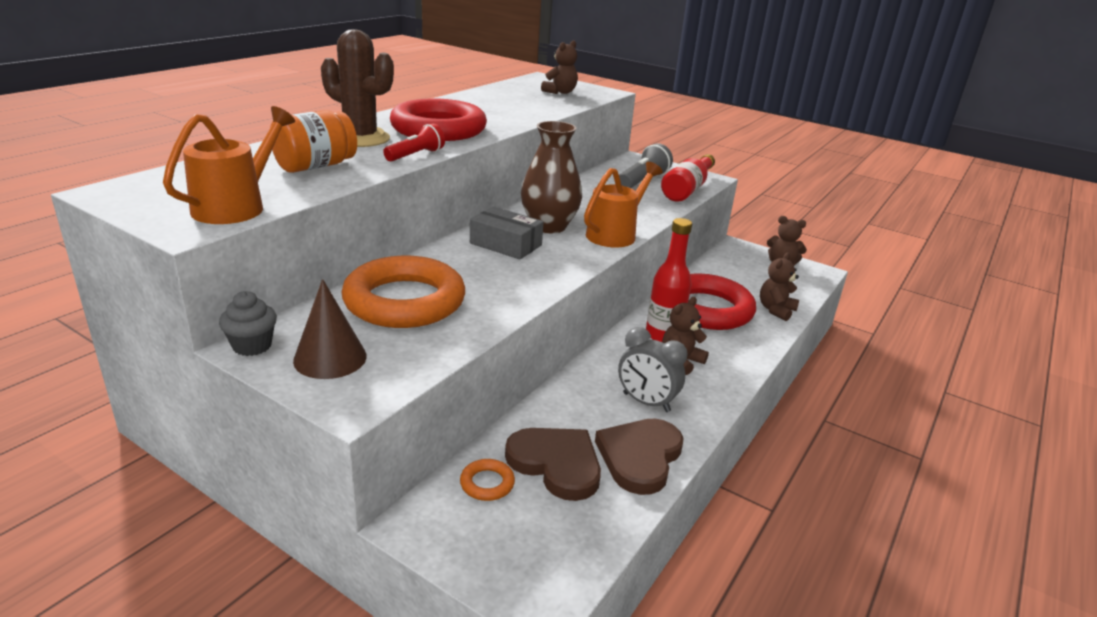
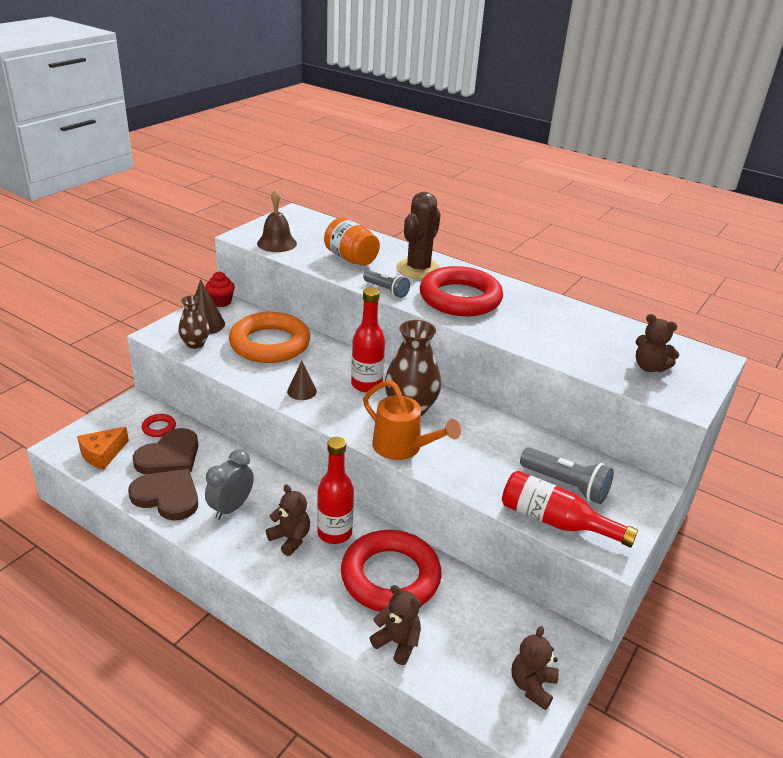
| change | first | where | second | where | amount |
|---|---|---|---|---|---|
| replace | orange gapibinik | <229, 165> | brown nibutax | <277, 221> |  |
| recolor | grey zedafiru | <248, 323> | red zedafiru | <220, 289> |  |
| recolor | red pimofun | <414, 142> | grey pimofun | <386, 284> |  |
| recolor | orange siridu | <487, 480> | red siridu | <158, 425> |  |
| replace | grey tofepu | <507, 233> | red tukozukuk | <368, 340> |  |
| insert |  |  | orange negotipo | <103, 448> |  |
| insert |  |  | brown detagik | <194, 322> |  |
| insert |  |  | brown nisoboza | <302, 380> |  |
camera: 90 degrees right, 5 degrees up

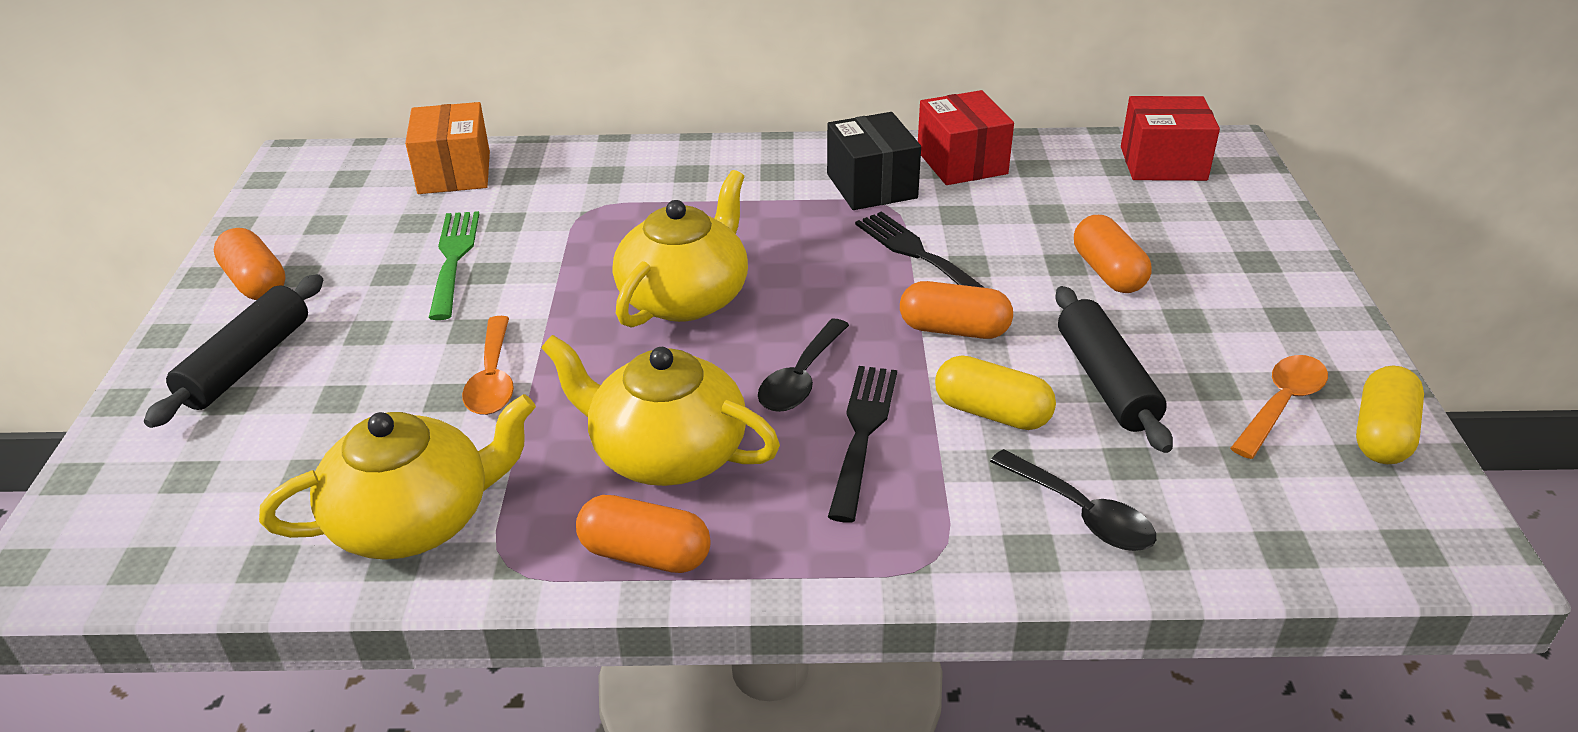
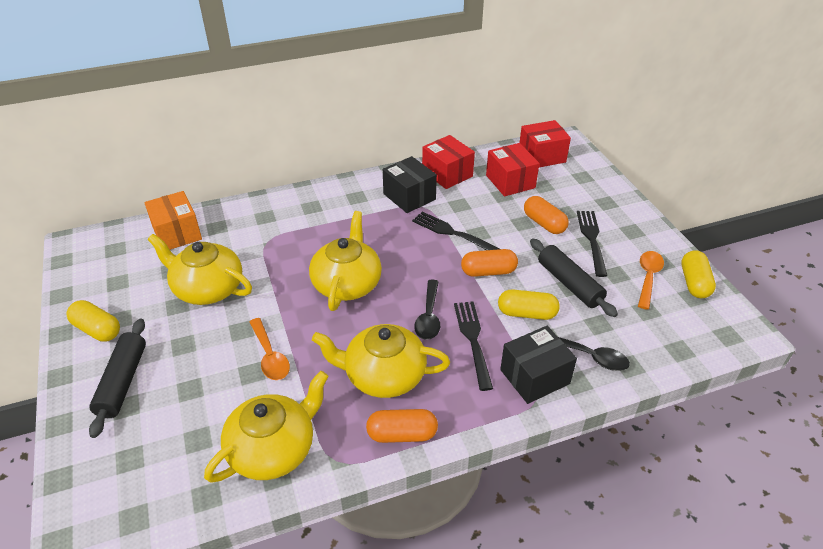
| change | first | where | second | where | amount |
|---|---|---|---|---|---|
| recolor | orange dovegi | <250, 264> | yellow dovegi | <93, 321> |  |
| replace | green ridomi | <454, 265> | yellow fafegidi | <200, 269> |  |
| insert |  |  | red tofepu | <512, 169> |  |
| insert |  |  | black tofepu | <538, 365> |  |
| insert |  |  | black ridomi | <592, 244> |  |
camera: 20 degrees left, 5 degrees up

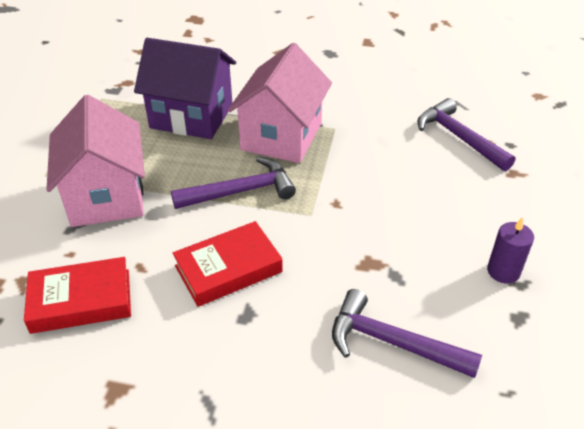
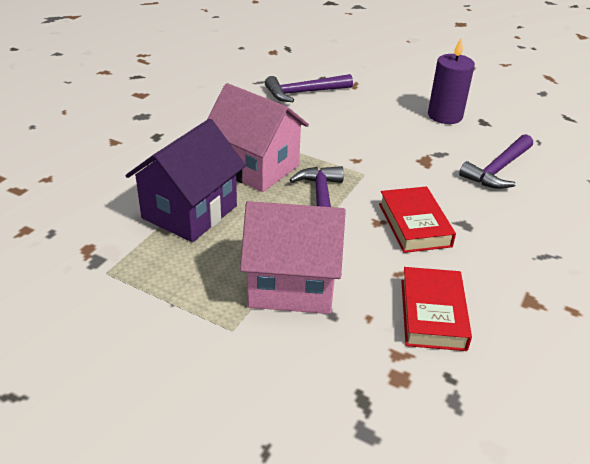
| change | first | where | second | where | amount |
|---|---|---|---|---|---|
| resize | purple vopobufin | <510, 250> |  | <451, 81> | x1.59 |
camera: 75 degrees left, 5 degrees down

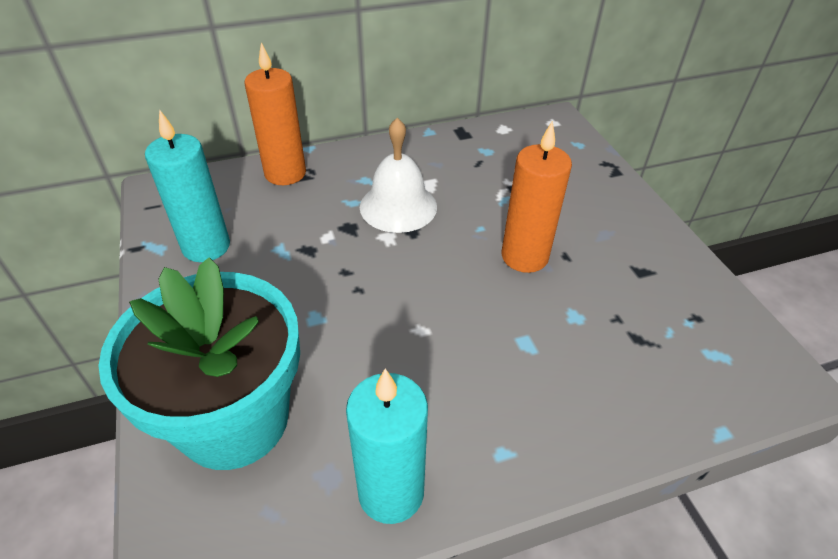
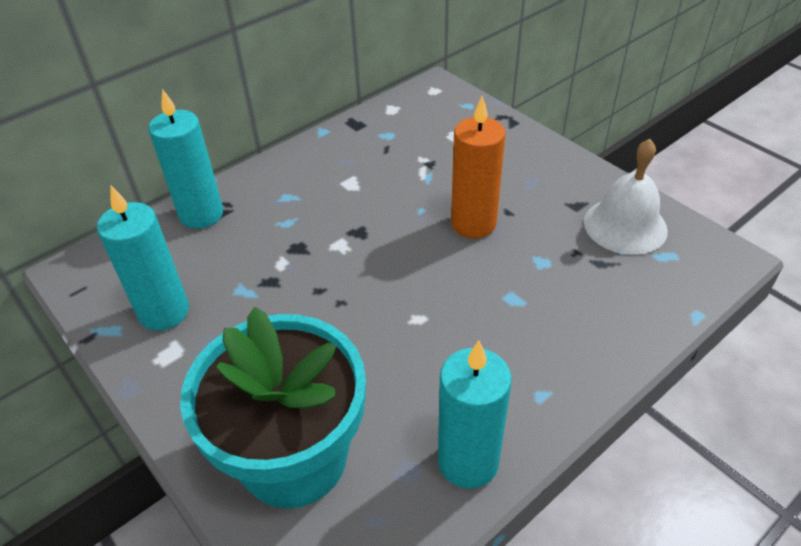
| change | first | where | second | where | amount |
|---|---|---|---|---|---|
| recolor | orange vopobufin | <275, 113> | turquoise vopobufin | <186, 159> |  |
| move | white nibutax | <398, 175> |  | <626, 197> |  |
camera: 20 degrees left, 0 degrees up

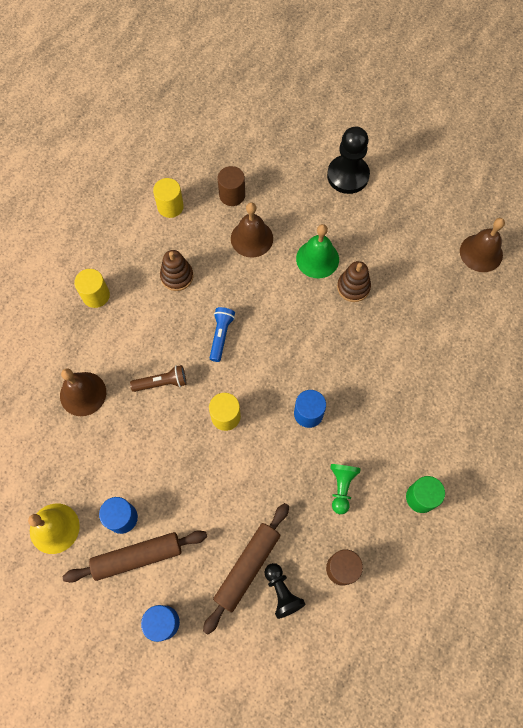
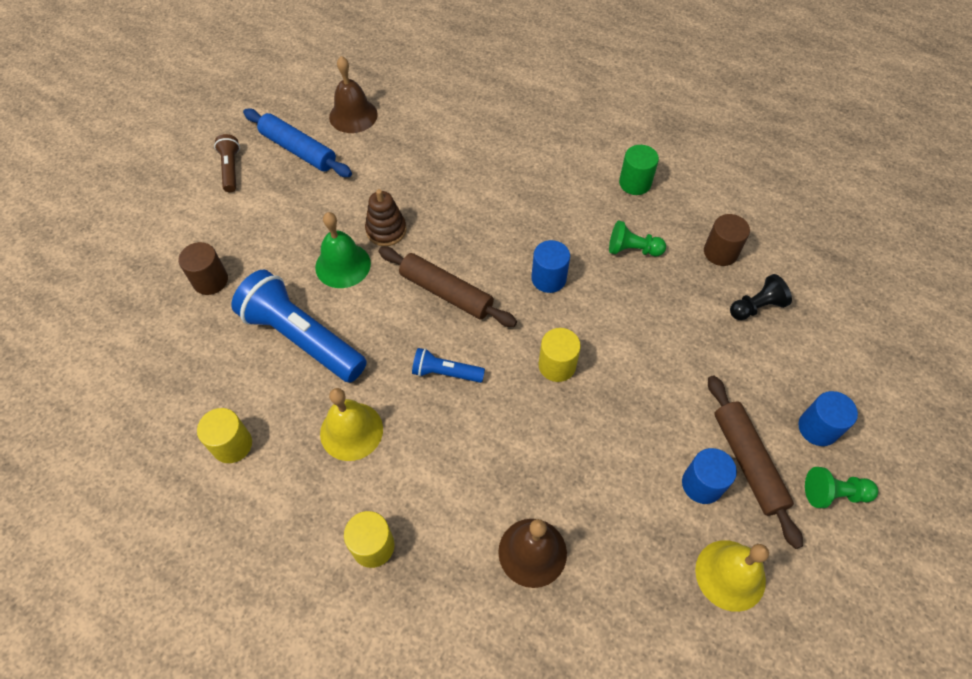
| change | first | where | second | where | amount |
|---|---|---|---|---|---|
| move | brown pimofun | <158, 378> |  | <227, 163> |  |
| replace | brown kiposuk | <176, 270> | yellow nibutax | <351, 424> |  |
| move | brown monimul | <246, 569> |  | <447, 287> |  |
| move | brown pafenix | <231, 186> |  | <203, 268> |  |
| replace | brown nibutax | <252, 230> | blue pimofun | <299, 326> |  |
| delete | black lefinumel | <348, 160> |  |  |  |
| insert |  |  | blue monimul | <297, 143> |  |
| insert |  |  | green lefinumel | <841, 487> |  |
camera: 90 degrees left, 10 degrees down

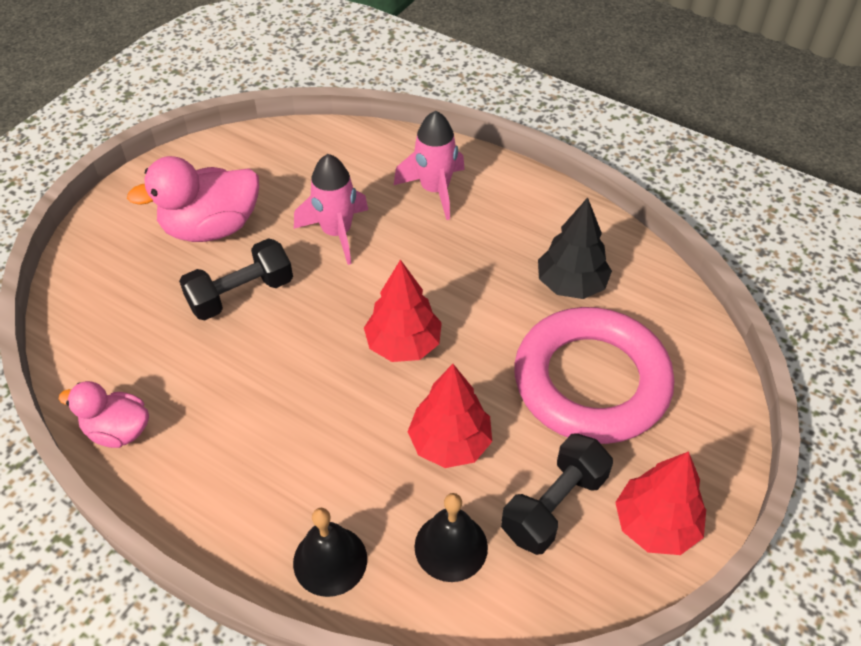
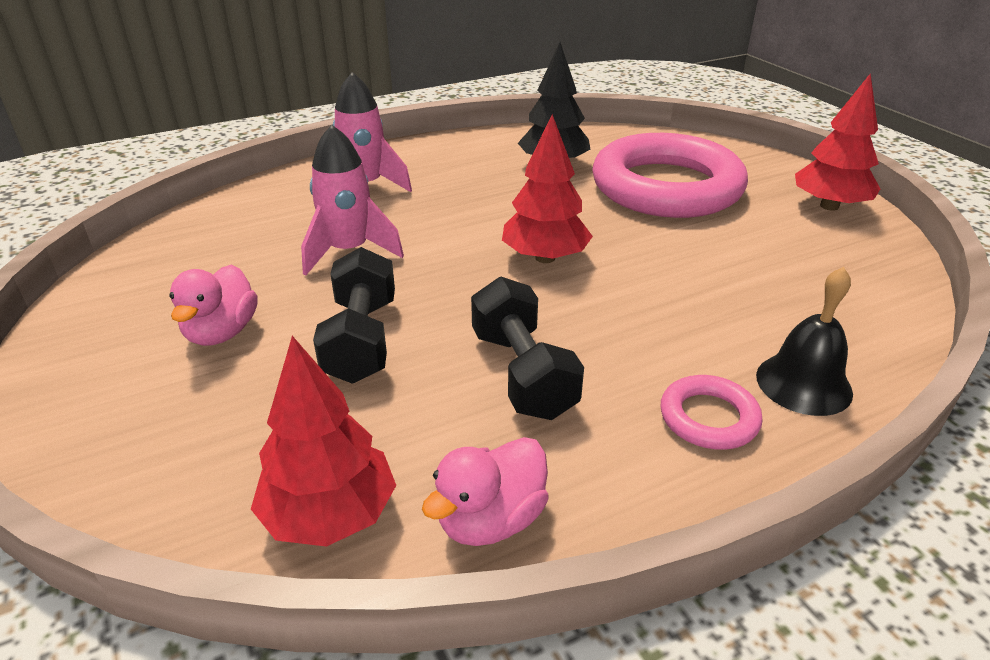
| change | first | where | second | where | amount |
|---|---|---|---|---|---|
| resize | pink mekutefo | <193, 199> |  | <213, 305> | x0.61 |
| move | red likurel | <450, 416> |  | <323, 441> |  |
| delete | black nibutax | <451, 537> |  |  |  |
| move | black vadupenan | <557, 494> |  | <527, 348> |  |
| insert |  |  | pink siridu | <712, 412> |  |
camera: 60 degrees left, 15 degrees down

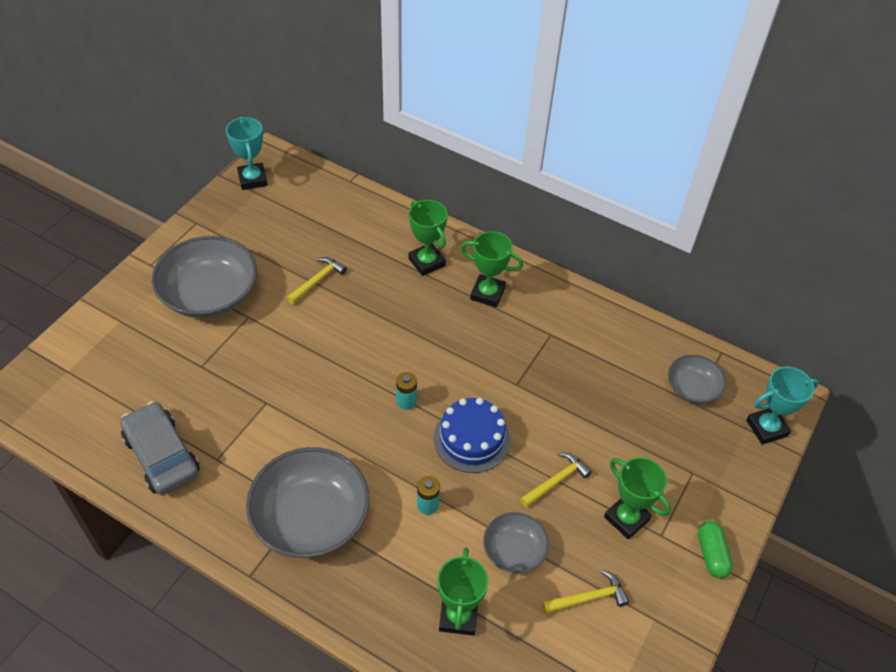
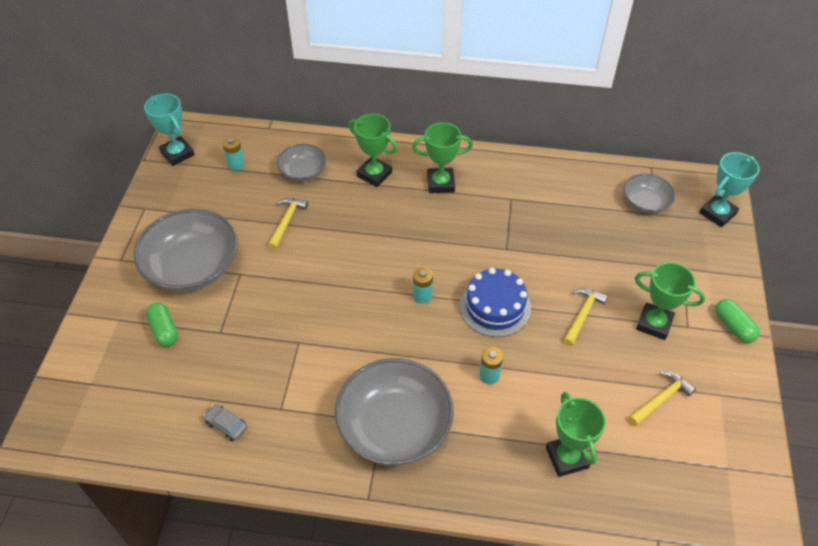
| change | first | where | second | where | amount |
|---|---|---|---|---|---|
| resize | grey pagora | <160, 448> |  | <225, 422> | x0.44 |
| move | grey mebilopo | <516, 543> |  | <301, 163> |  |
| insert |  |  | green dovegi | <162, 324> |  |
| insert |  |  | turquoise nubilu | <233, 153> |  |
camera: 20 degrees left, 0 degrees up

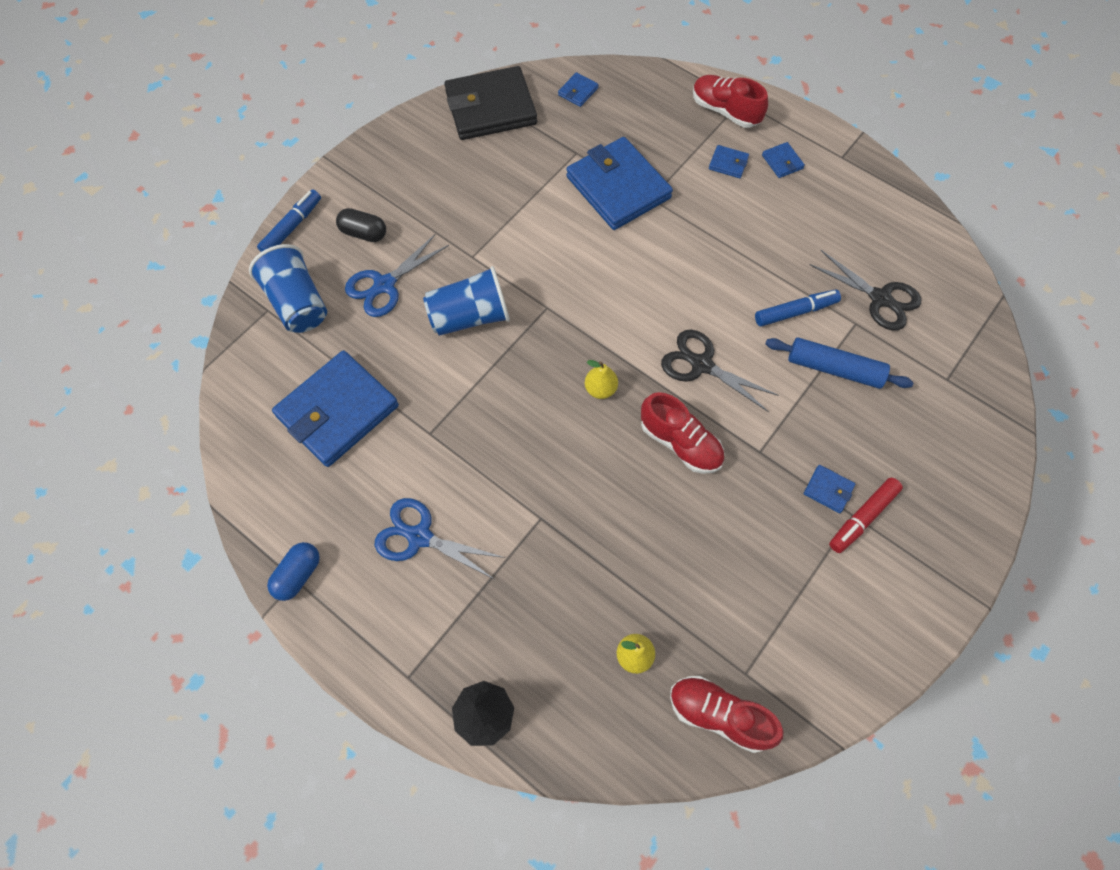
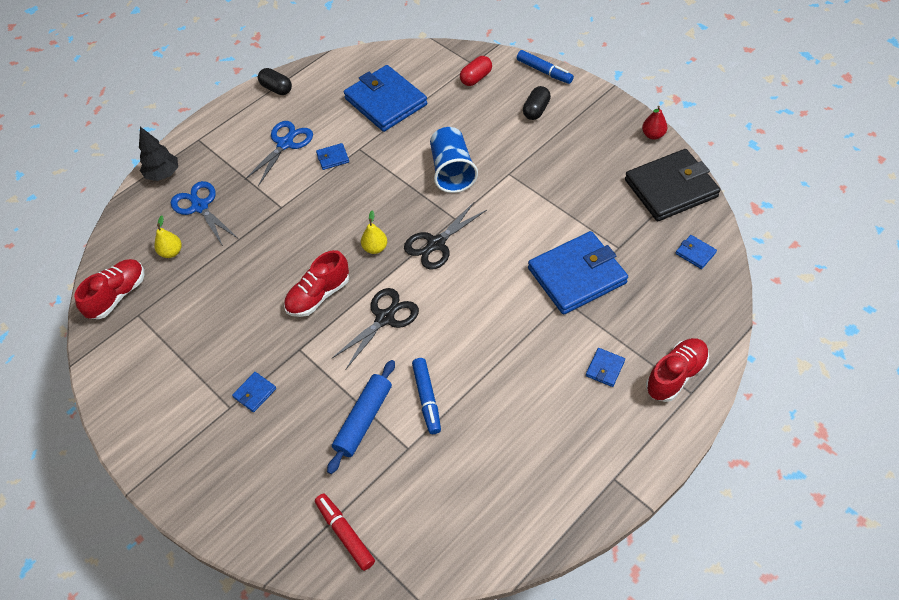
| change | first | where | second | where | amount |
|---|---|---|---|---|---|
| replace | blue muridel | <288, 288> | red dovegi | <476, 71> |  |
| recolor | blue dovegi | <293, 571> | black dovegi | <275, 81> |  |
| move | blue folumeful | <397, 275> |  | <204, 213> |  |
| rotate | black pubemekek | <491, 103> |  | <672, 185> | 75 degrees clockwise |
| move | blue pubemekek | <783, 160> |  | <332, 156> |  |
| move | black folumeful | <865, 290> |  | <445, 236> |  |
| move | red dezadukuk | <866, 515> |  | <345, 532> |  |
| insert |  |  | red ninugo | <654, 123> |  |
camera: 100 degrees right, 10 degrees down

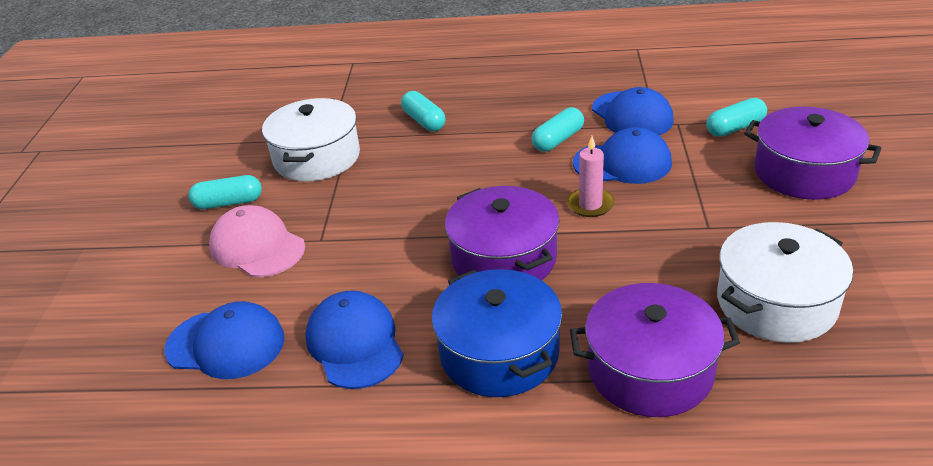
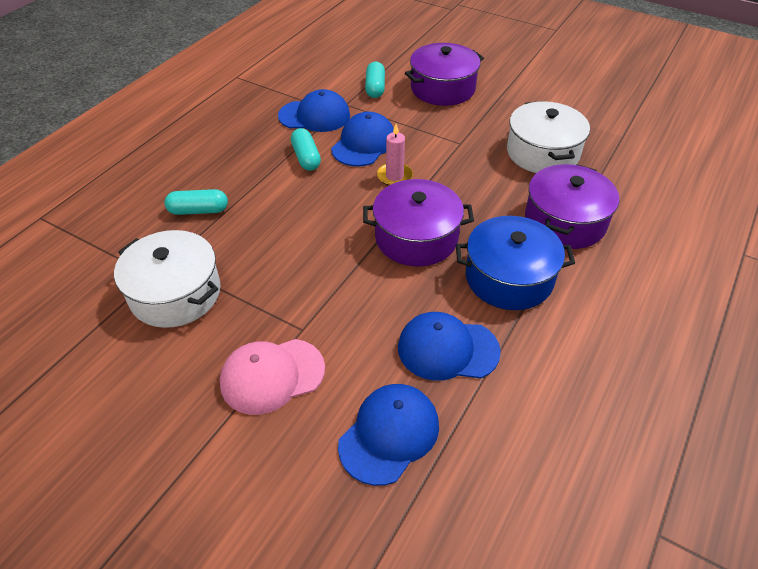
| change | first | where | second | where | amount |
|---|---|---|---|---|---|
| delete | turquoise dovegi | <225, 192> |  |  |  |
camera: 65 degrees left, 10 degrees up

